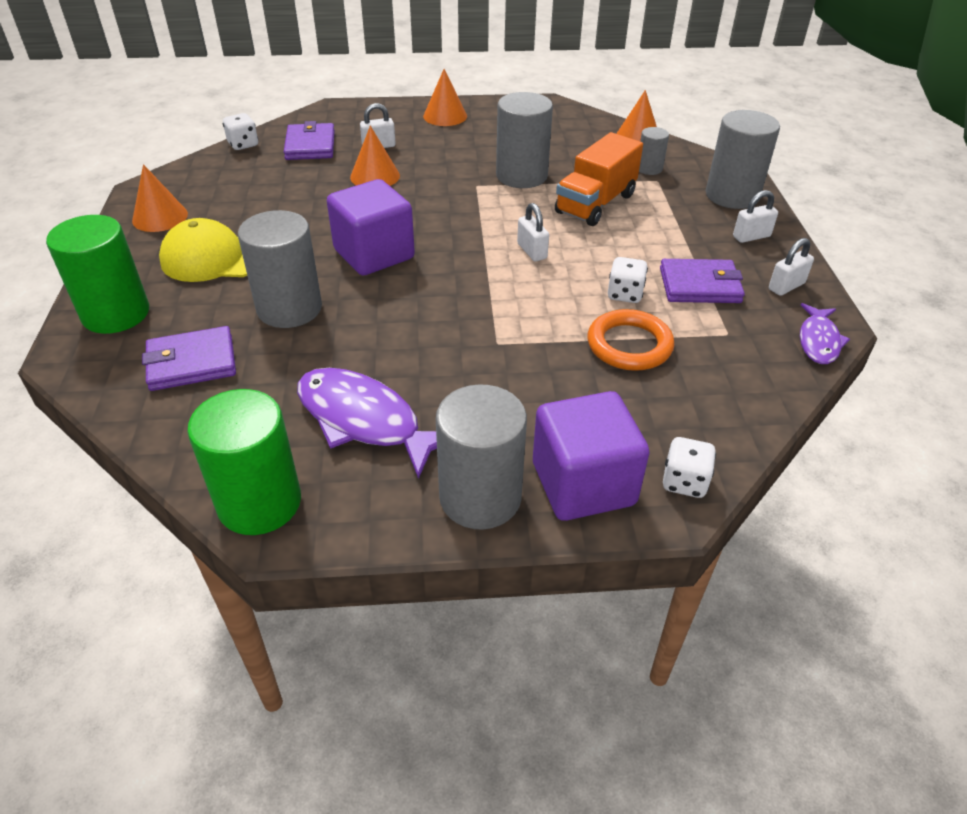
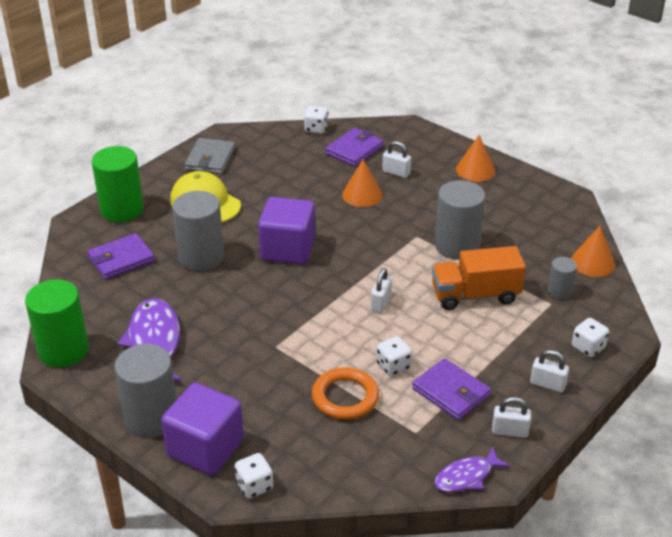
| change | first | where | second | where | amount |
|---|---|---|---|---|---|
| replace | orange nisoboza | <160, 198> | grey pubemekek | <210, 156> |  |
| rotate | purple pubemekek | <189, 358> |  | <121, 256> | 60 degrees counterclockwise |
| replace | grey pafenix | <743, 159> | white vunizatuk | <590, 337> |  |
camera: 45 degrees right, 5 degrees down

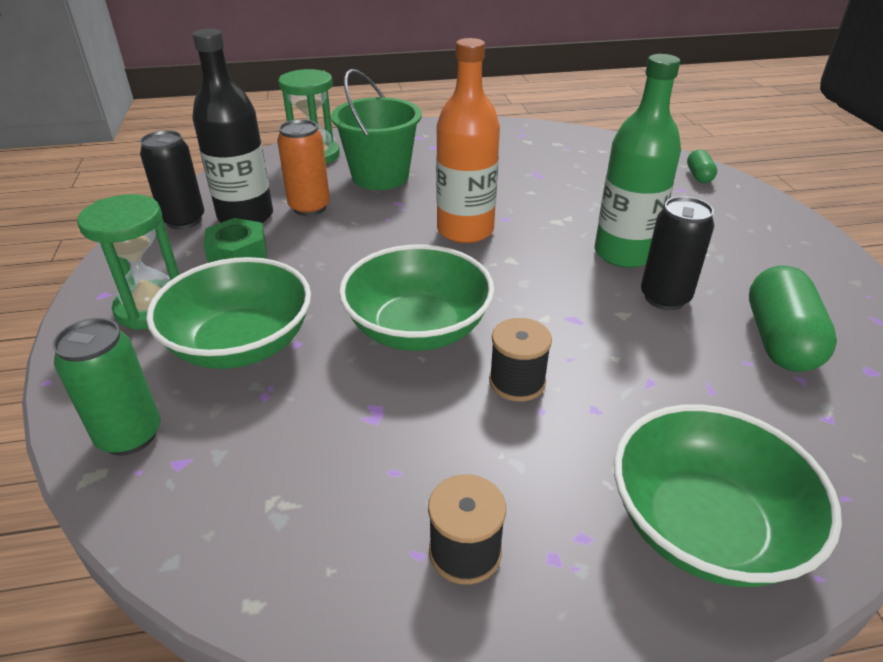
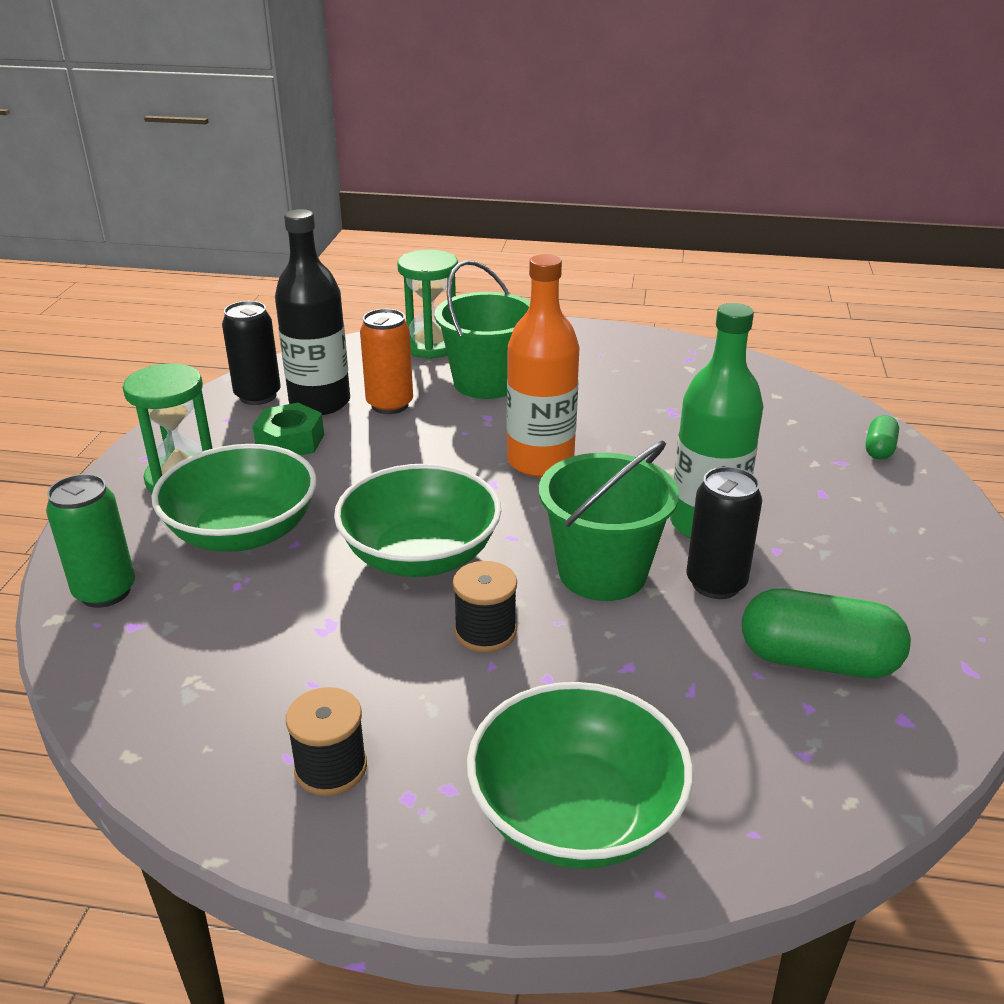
| change | first | where | second | where | amount |
|---|---|---|---|---|---|
| rotate | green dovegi | <793, 318> |  | <826, 633> | 75 degrees clockwise |
| insert |  |  | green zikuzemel | <609, 520> |  |
camera: 20 degrees right, 5 degrees down

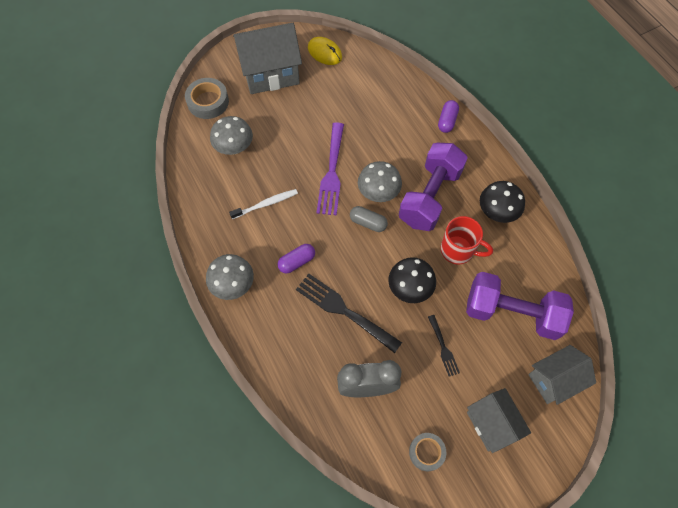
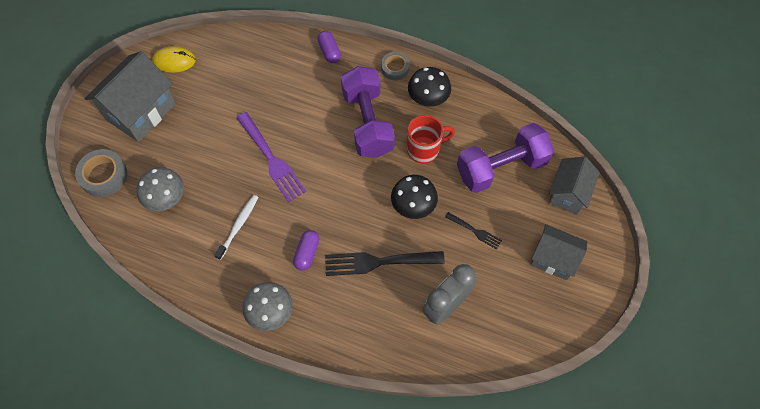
| change | first | where | second | where | amount |
|---|---|---|---|---|---|
| delete | grey dovegi | <369, 219> |  |  |  |
| delete | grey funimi | <380, 181> |  |  |  |
| move | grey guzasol | <427, 452> |  | <395, 66> |  |
camera: 40 degrees left, 0 degrees up

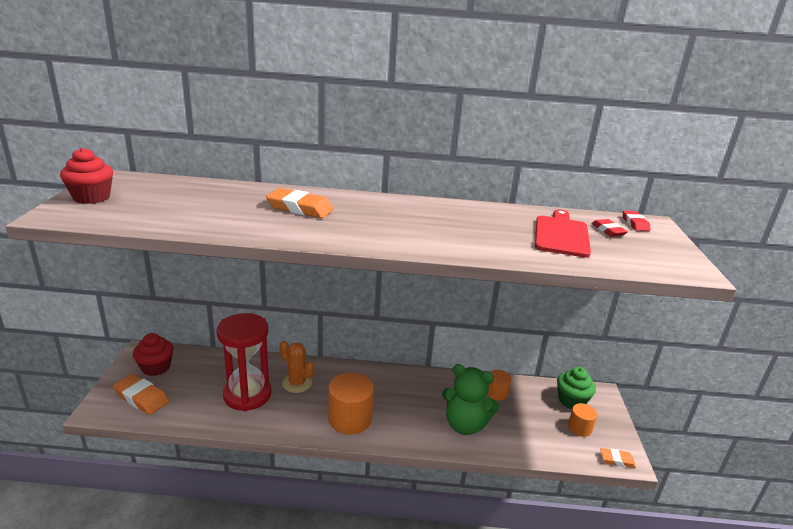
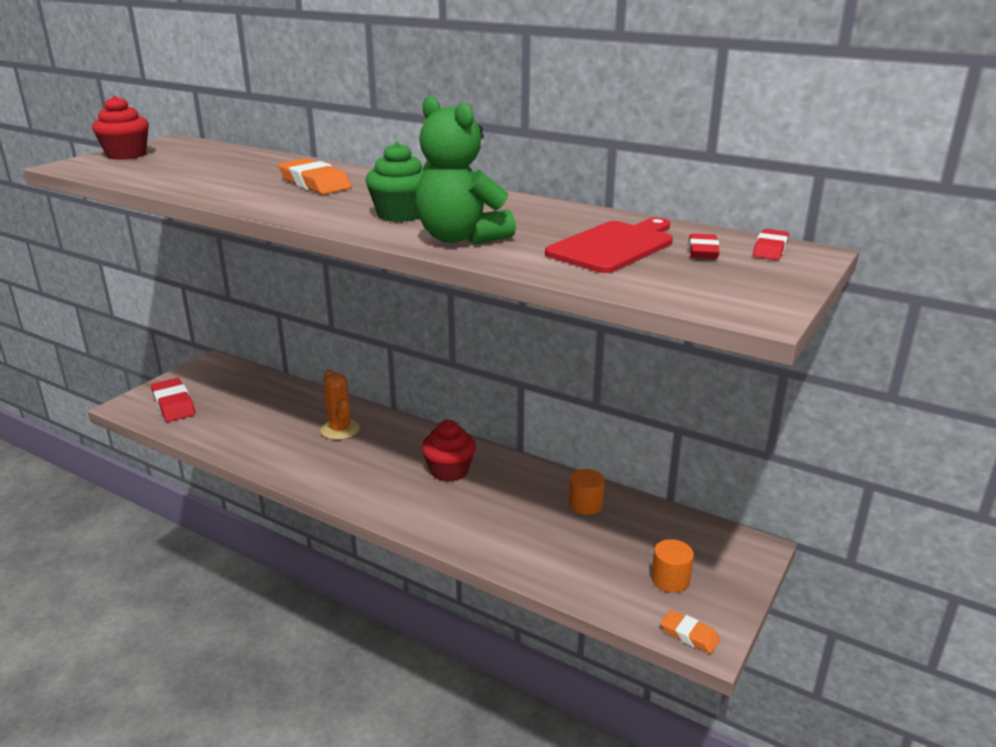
| change | first | where | second | where | amount |
|---|---|---|---|---|---|
| recolor | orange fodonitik | <141, 394> | red fodonitik | <173, 400> |  |
| move | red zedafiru | <153, 354> |  | <449, 451> |  |
| delete | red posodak | <244, 362> |  |  |  |
| delete | orange pafenix | <351, 403> |  |  |  |
| move | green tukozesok | <470, 399> |  | <466, 170> |  |
| move | green zedafiru | <576, 388> |  | <394, 182> |  |
camera: 30 degrees right, 0 degrees up

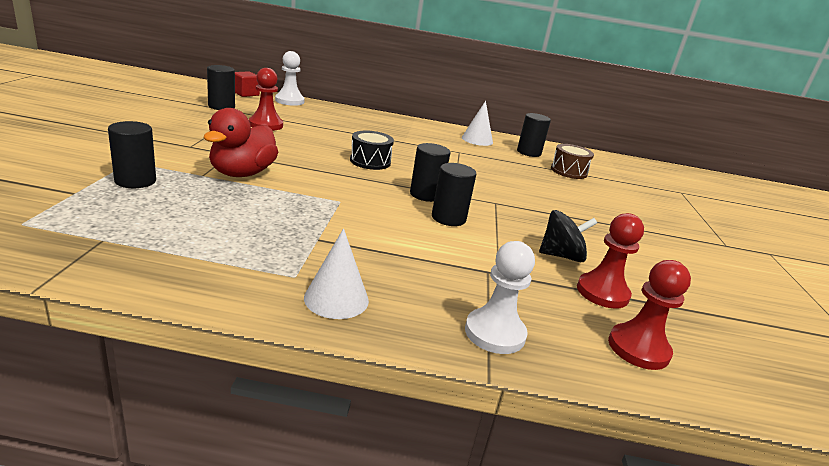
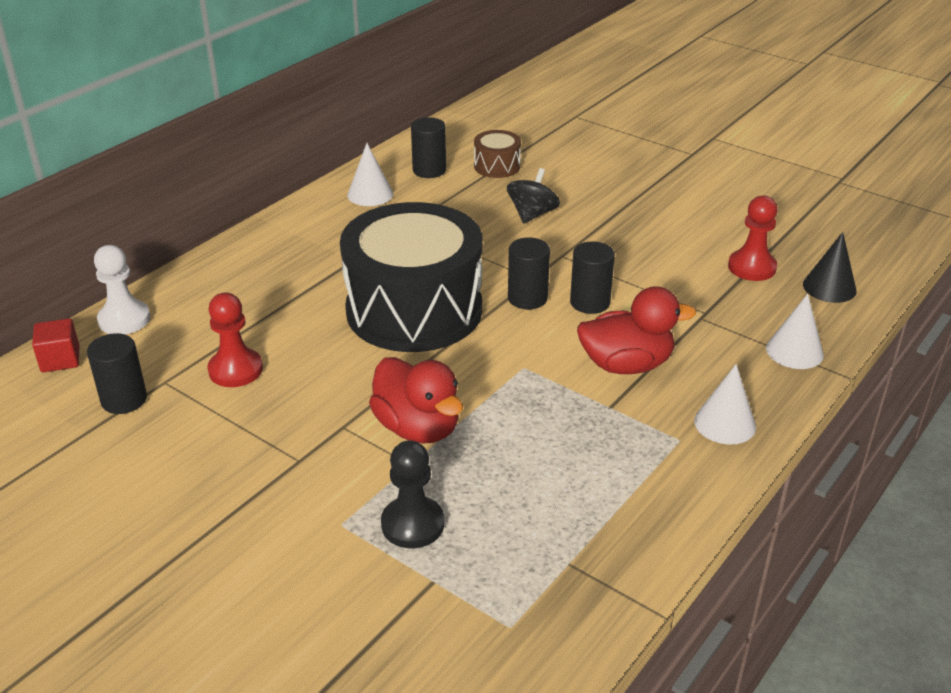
| change | first | where | second | where | amount |
|---|---|---|---|---|---|
| replace | black pafenix | <132, 154> | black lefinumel | <412, 494> |  |
| resize | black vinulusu | <372, 150> |  | <411, 277> | x2.42 |
| replace | white lefinumel | <500, 297> | white nisoboza | <795, 331> |  |
| move | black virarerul | <568, 236> |  | <533, 196> |  |
| replace | red lefinumel | <649, 315> | black nisoboza | <830, 267> |  |
| insert |  |  | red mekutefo | <636, 330> |  |
camera: 55 degrees left, 10 degrees up

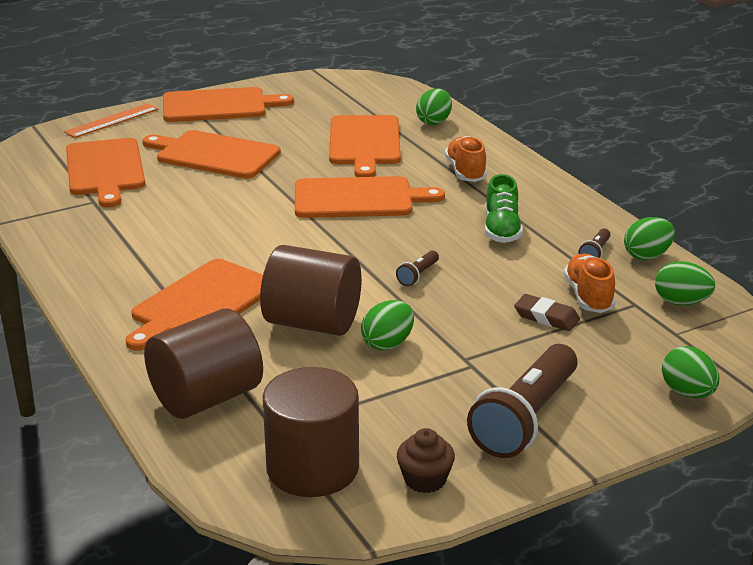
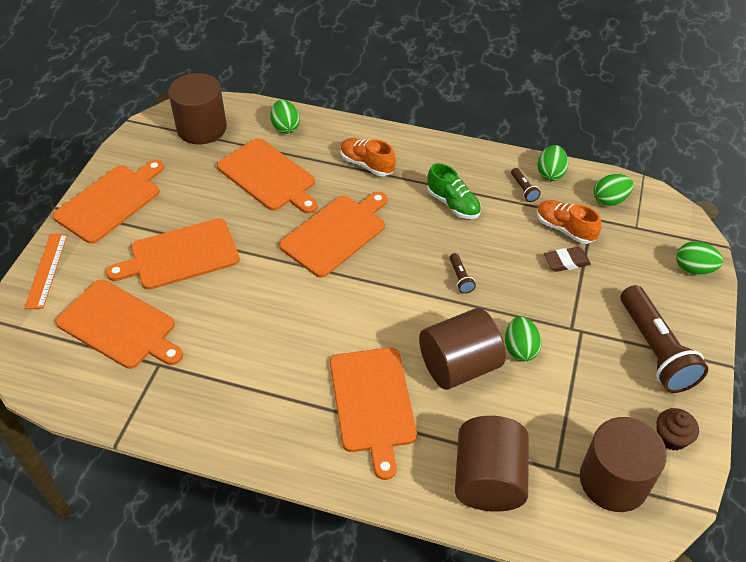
| change | first | where | second | where | amount |
|---|---|---|---|---|---|
| insert |  |  | brown pafenix | <197, 108> |  |
camera: 45 degrees left, 20 degrees up

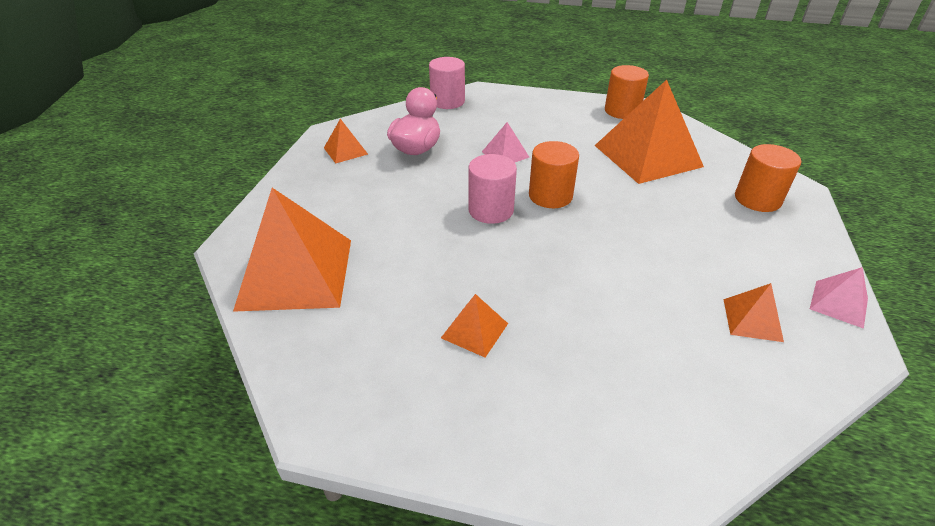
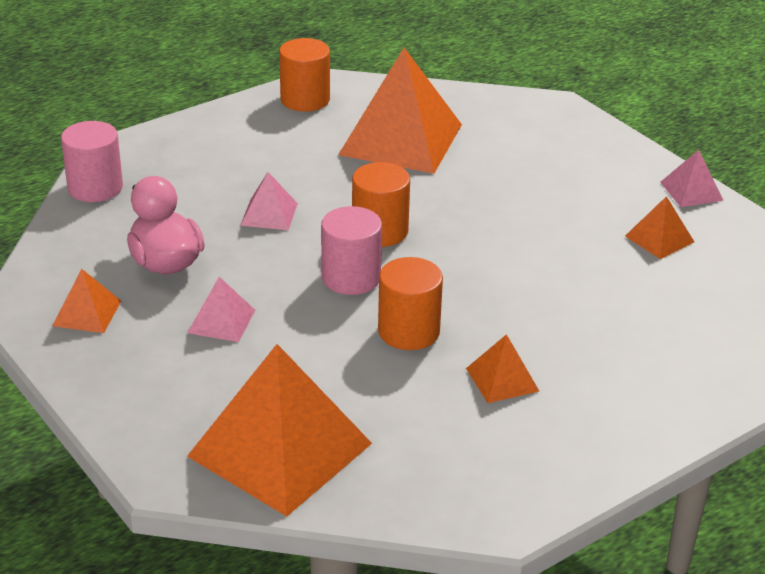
| change | first | where | second | where | amount |
|---|---|---|---|---|---|
| move | orange pafenix | <768, 178> |  | <410, 303> |  |
| insert |  |  | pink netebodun | <221, 309> |  |
camera: 50 degrees left, 5 degrees down

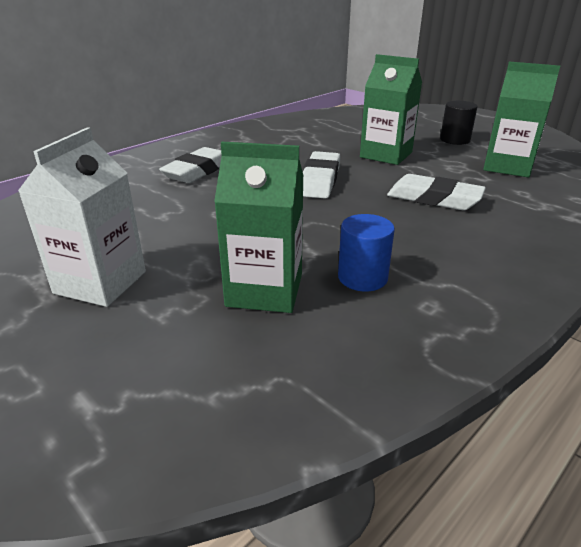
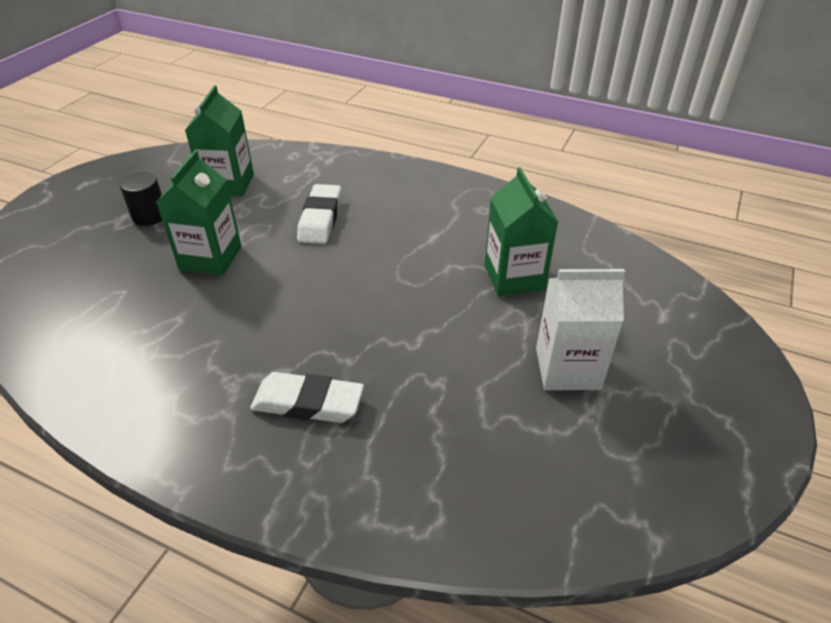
| change | first | where | second | where | amount |
|---|---|---|---|---|---|
| delete | white fodonitik | <322, 175> |  |  |  |
| delete | blue pafenix | <366, 252> |  |  |  |
camera: 110 degrees left, 10 degrees up

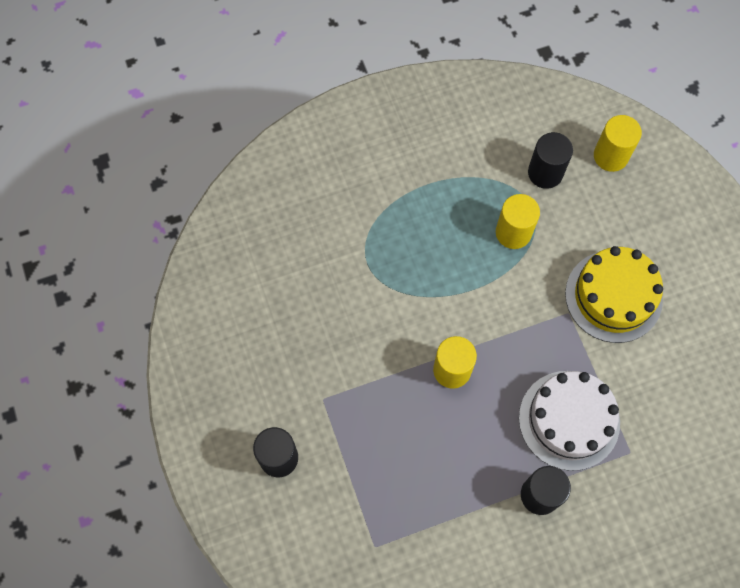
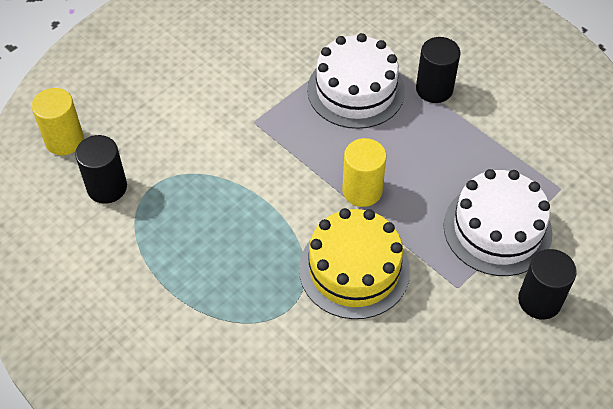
| change | first | where | second | where | amount |
|---|---|---|---|---|---|
| delete | yellow pafenix | <518, 221> |  |  |  |
| move | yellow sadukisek | <614, 294> |  | <354, 263> |  |
| insert |  |  | white sadukisek | <497, 222> |  |
camera: 115 degrees left, 15 degrees down

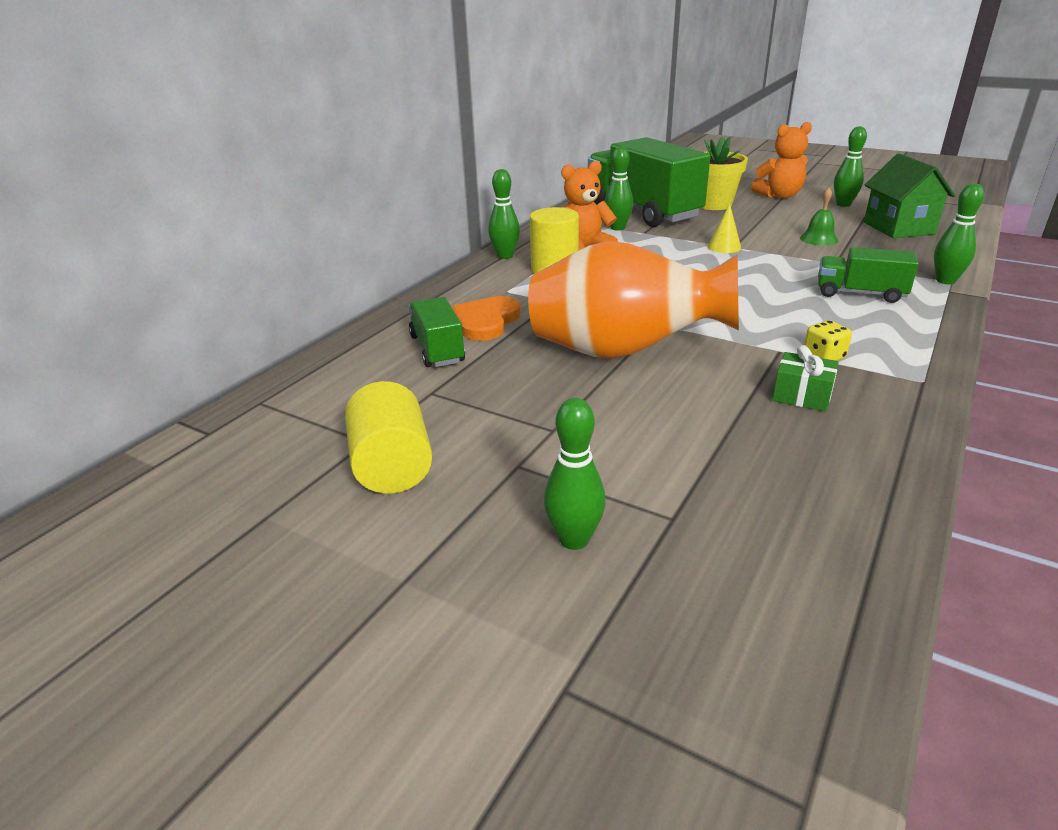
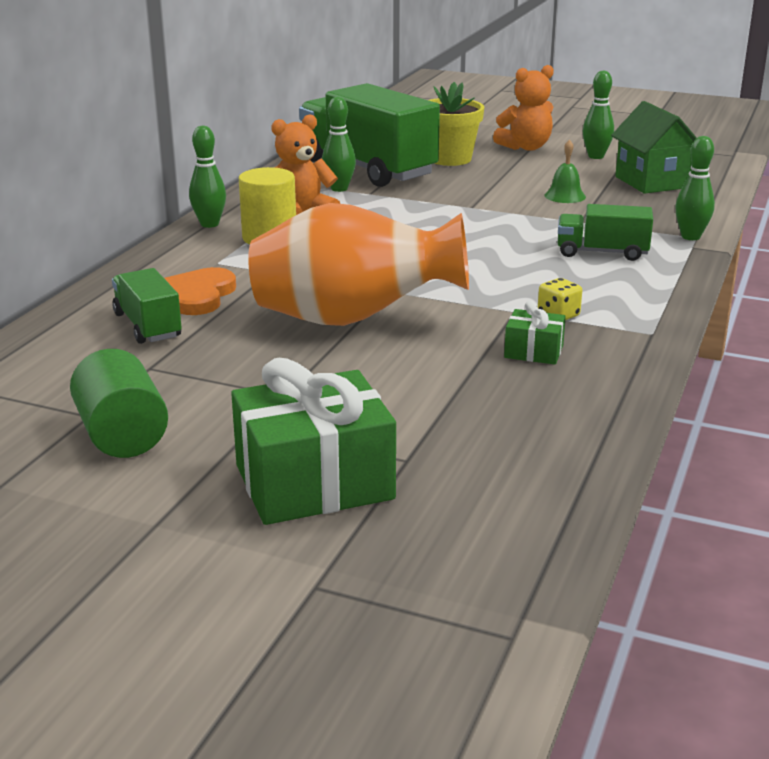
| change | first | where | second | where | amount |
|---|---|---|---|---|---|
| recolor | yellow pafenix | <389, 437> | green pafenix | <119, 403> |  |
| replace | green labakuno | <574, 474> | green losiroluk | <313, 441> |  |
| delete | yellow nisoboza | <724, 228> |  |  |  |
camera: 10 degrees left, 5 degrees down

